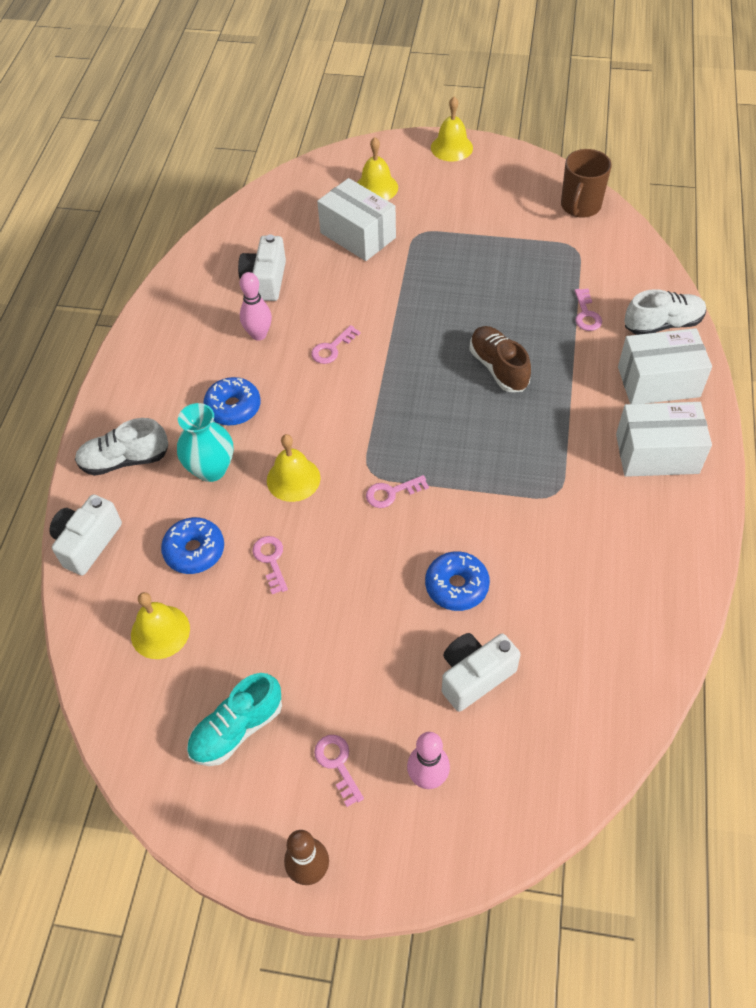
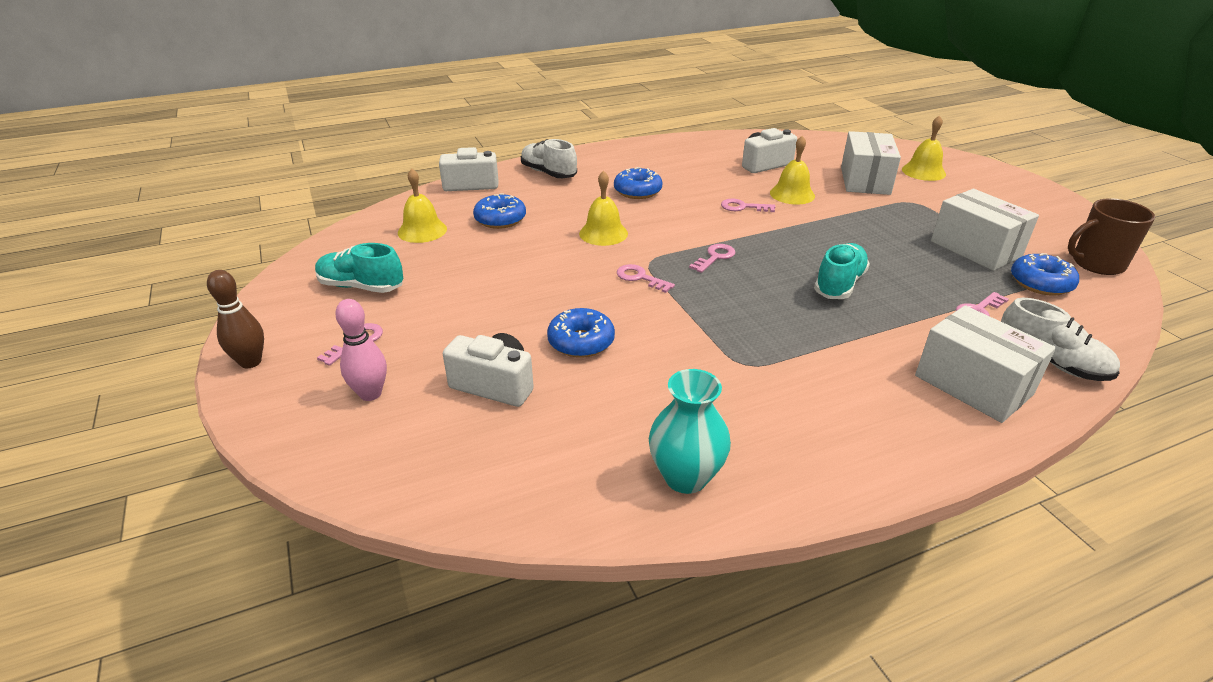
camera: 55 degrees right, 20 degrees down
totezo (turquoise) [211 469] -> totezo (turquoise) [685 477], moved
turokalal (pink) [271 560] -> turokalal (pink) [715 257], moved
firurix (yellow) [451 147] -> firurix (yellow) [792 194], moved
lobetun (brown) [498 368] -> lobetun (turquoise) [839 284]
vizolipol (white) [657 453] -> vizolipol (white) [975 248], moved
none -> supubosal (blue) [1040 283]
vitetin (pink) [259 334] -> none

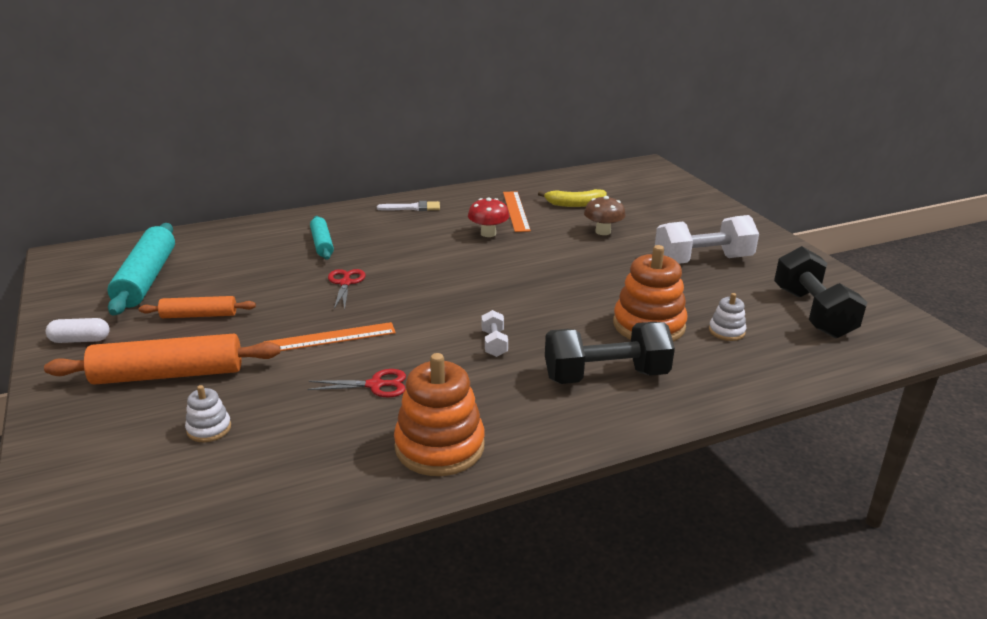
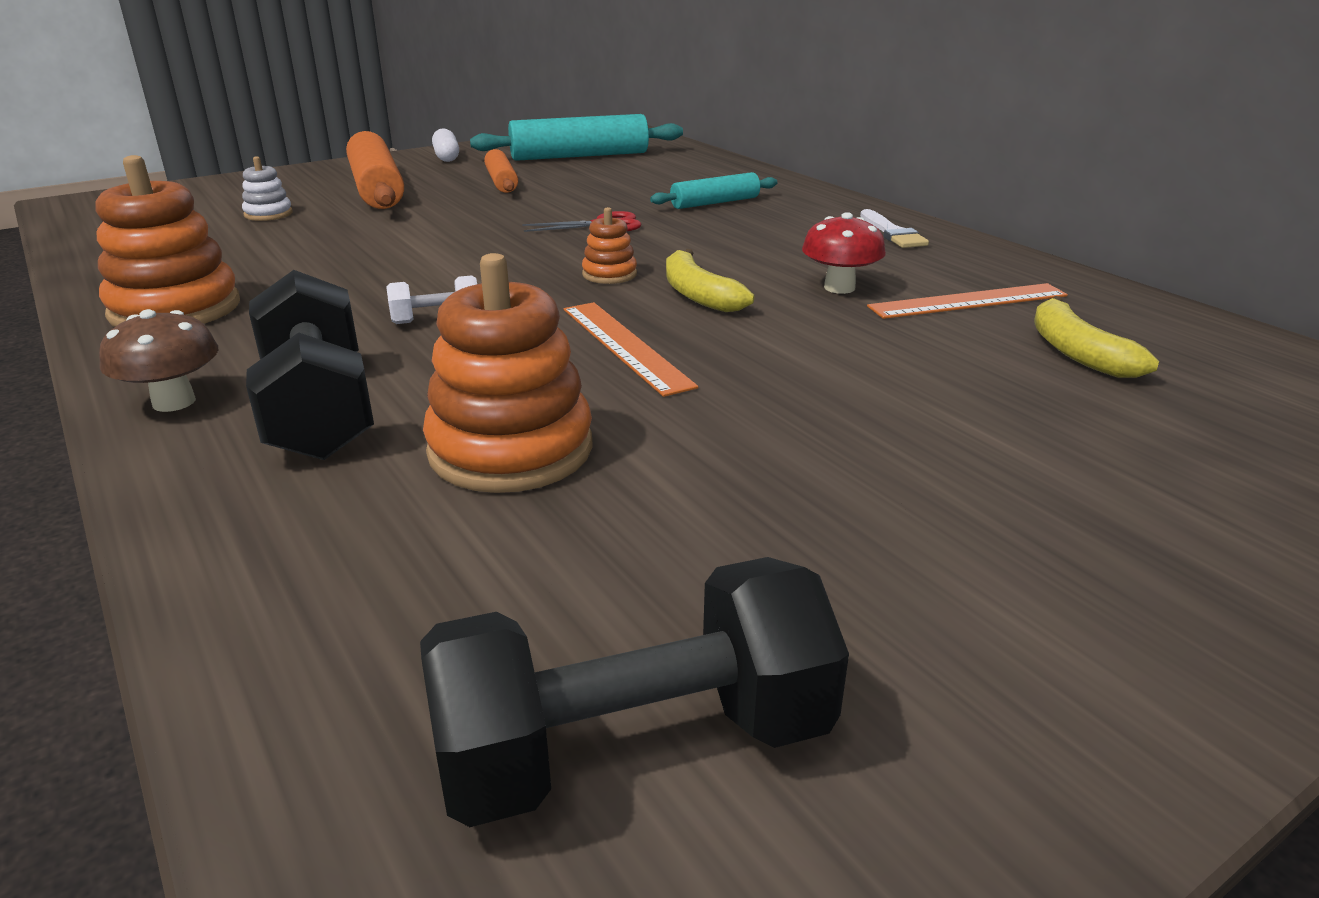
camera: 80 degrees right, 0 degrees up
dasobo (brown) [603 231] -> dasobo (brown) [174 402], moved
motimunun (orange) [330 338] -> motimunun (orange) [625 346], moved
none -> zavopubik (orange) [609 274]
none -> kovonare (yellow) [698 294]
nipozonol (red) [375 385] -> none
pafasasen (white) [703 261] -> none
zavopubik (white) [726 331] -> none

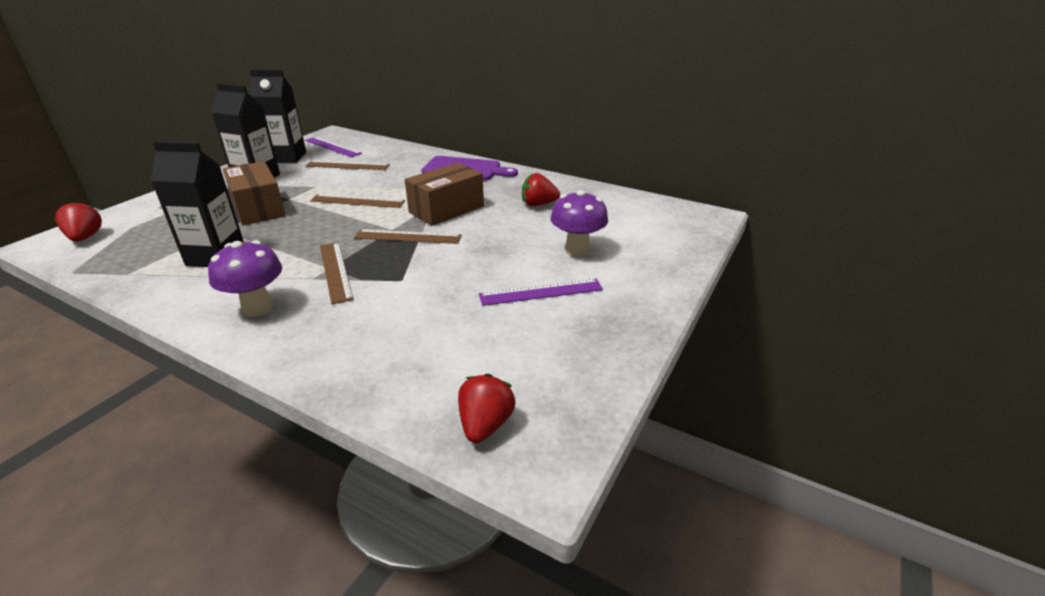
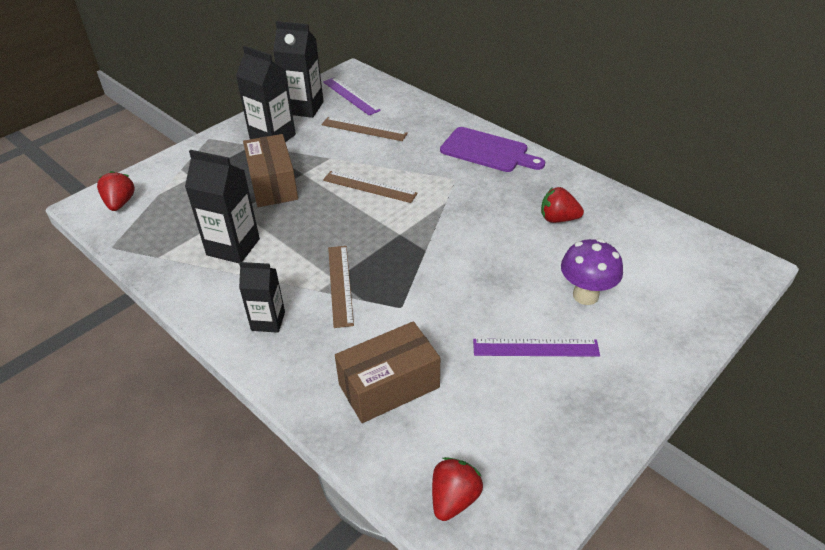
camera: 15 degrees right, 10 degrees up
dasobo (purple) [257 308] -> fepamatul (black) [268 321]
vizolipol (brown) [446 209] -> vizolipol (brown) [389 386], moved
motimunun (brown) [408 237] -> none

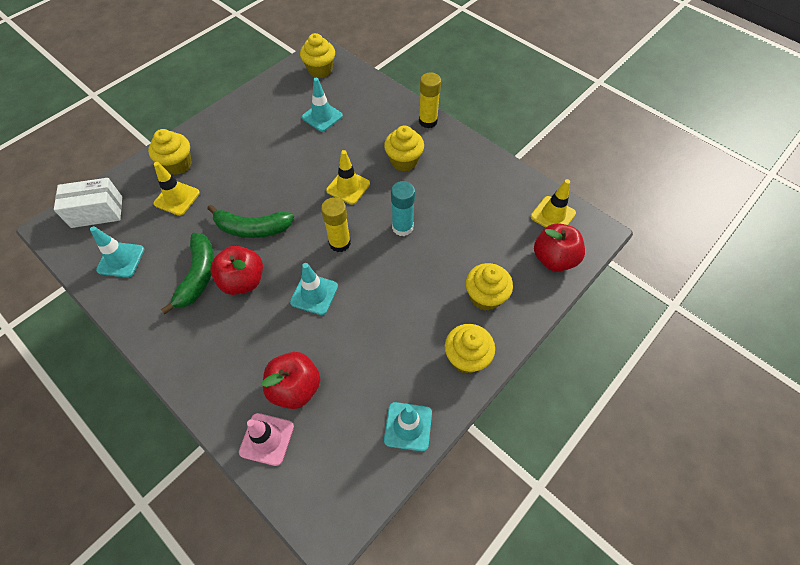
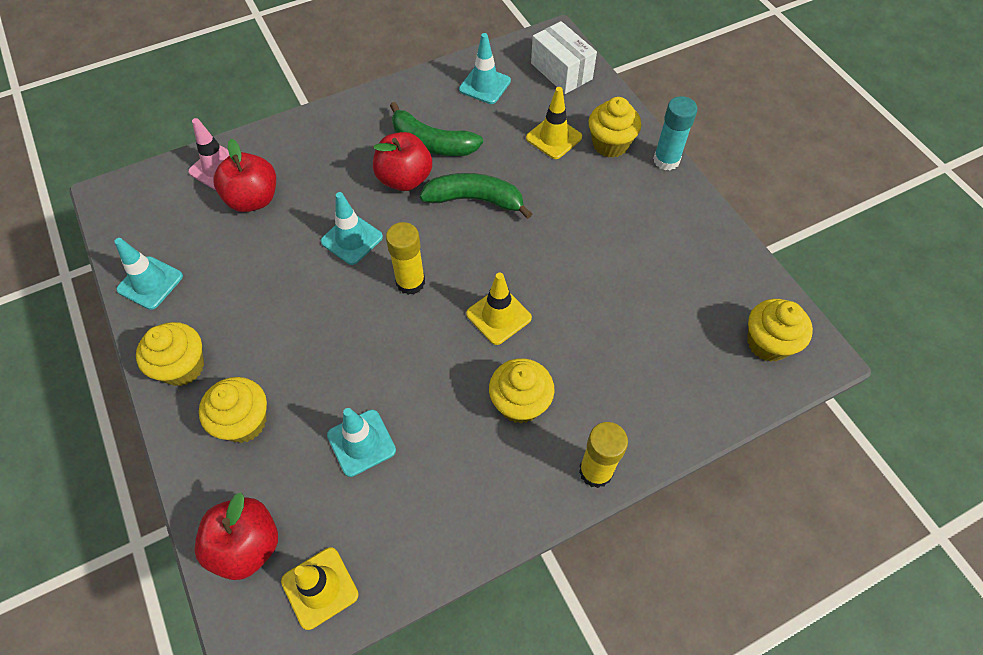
camera: 110 degrees right, 0 degrees up
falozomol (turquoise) [322 117] -> falozomol (turquoise) [361 443], moved
kovonare (green) [252 228] -> kovonare (green) [475 200], 75 degrees clockwise
vizolipol (white) [97 212] -> vizolipol (white) [561 71], 45 degrees counterclockwise
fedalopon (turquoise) [402 227] -> fedalopon (turquoise) [666 160], moved

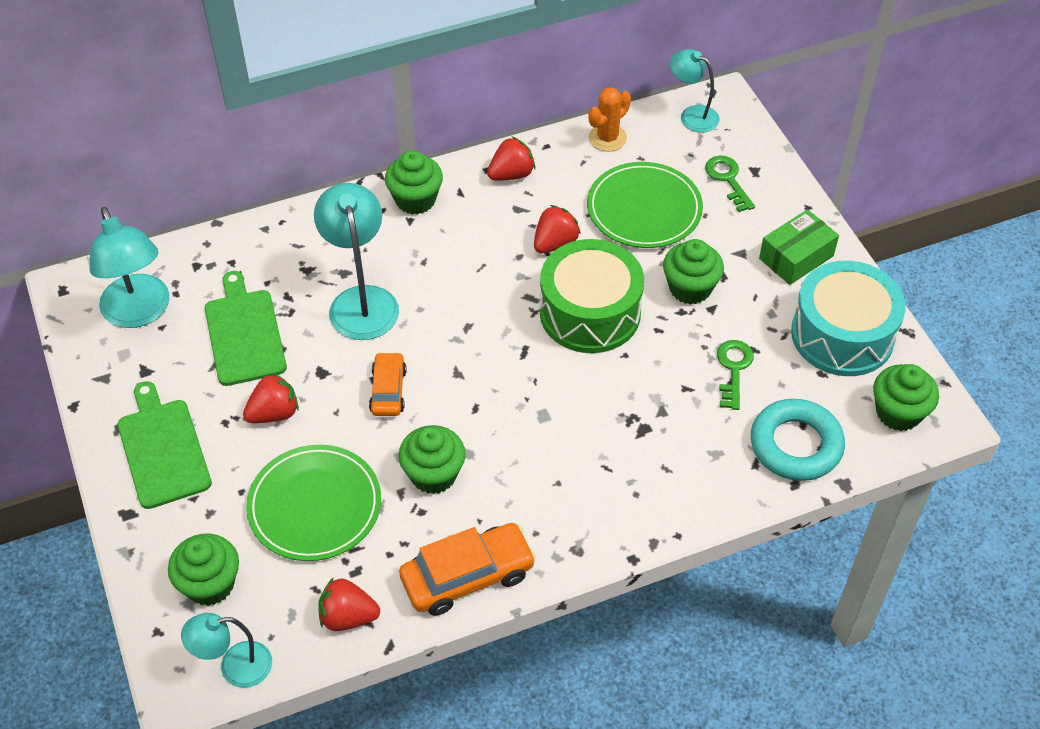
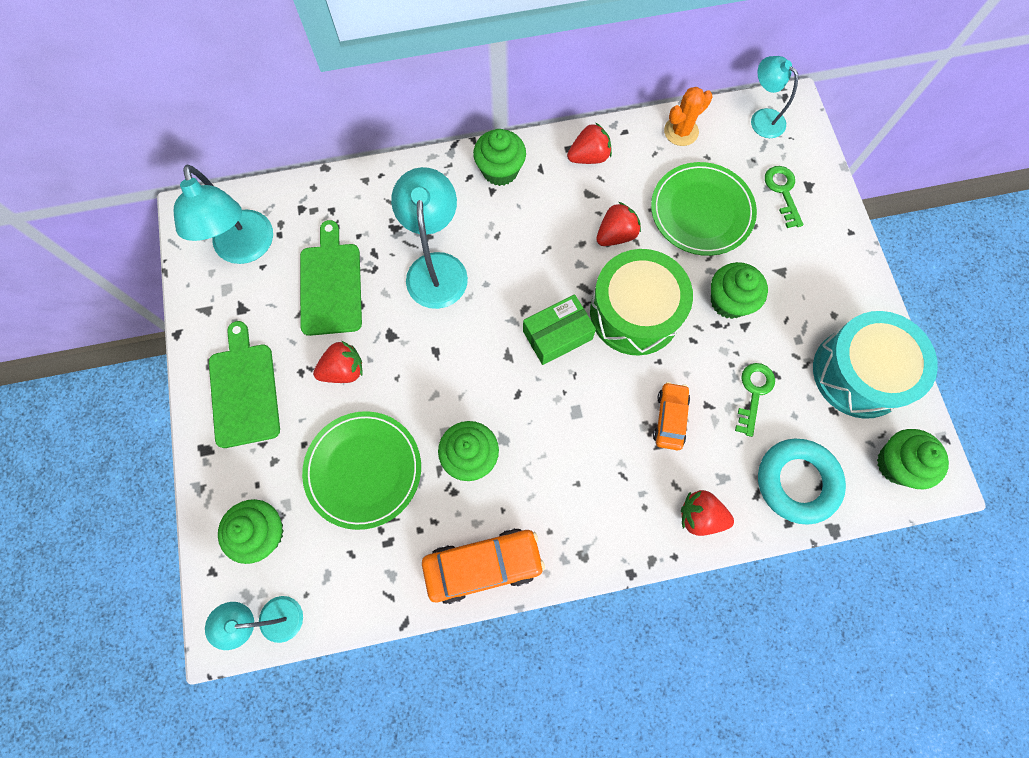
camera: 10 degrees right, 20 degrees up
vizolipol (green) [796 257] -> vizolipol (green) [557 335], moved
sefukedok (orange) [388 390] -> sefukedok (orange) [670 418], moved
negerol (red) [348 617] -> negerol (red) [700 516], moved

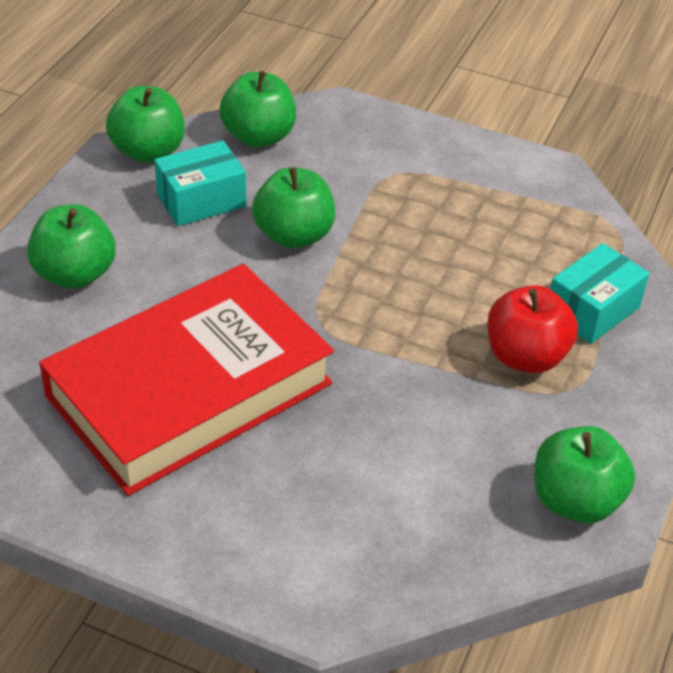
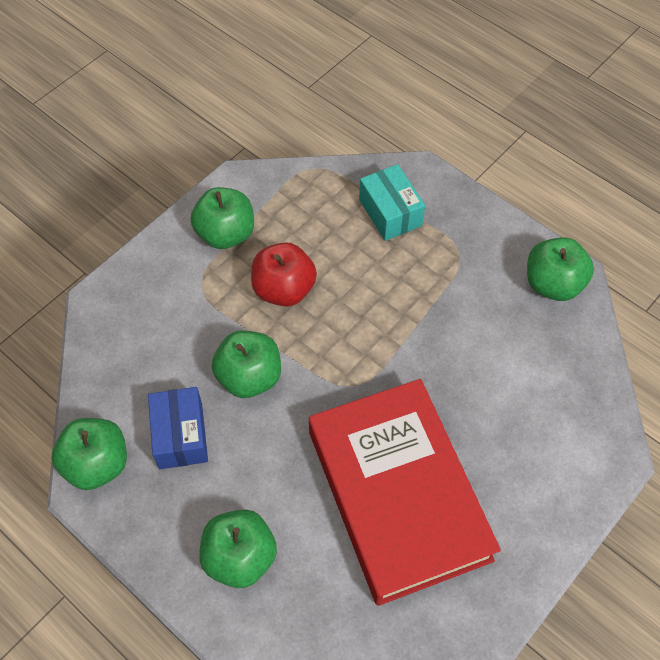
camera: 70 degrees left, 15 degrees up
vizolipol (turquoise) [201 200] -> vizolipol (blue) [180 435]
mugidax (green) [258 137] -> mugidax (green) [226 234], moved
mugidax (red) [525 356] -> mugidax (red) [284 289], moved

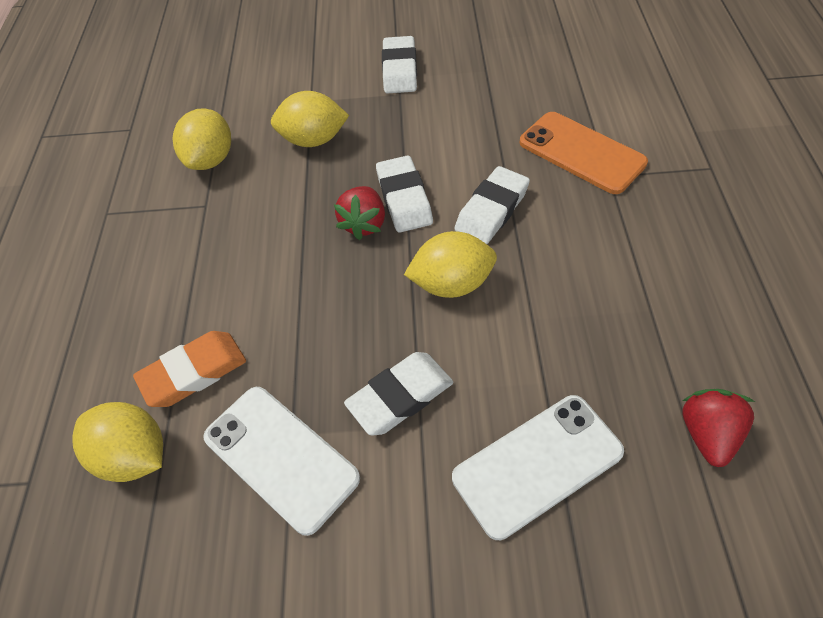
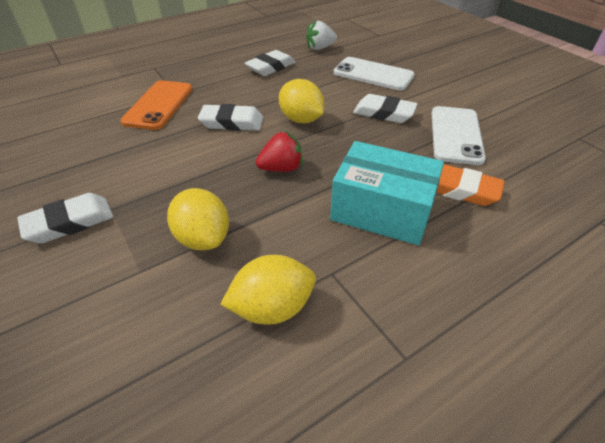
camera: 125 degrees left, 10 degrees down
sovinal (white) [404 199] -> sovinal (white) [270 67], moved
negerol (red) [707 434] -> negerol (white) [320 48]
none -> vizolipol (turquoise) [381 210]
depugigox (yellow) [134 455] -> none

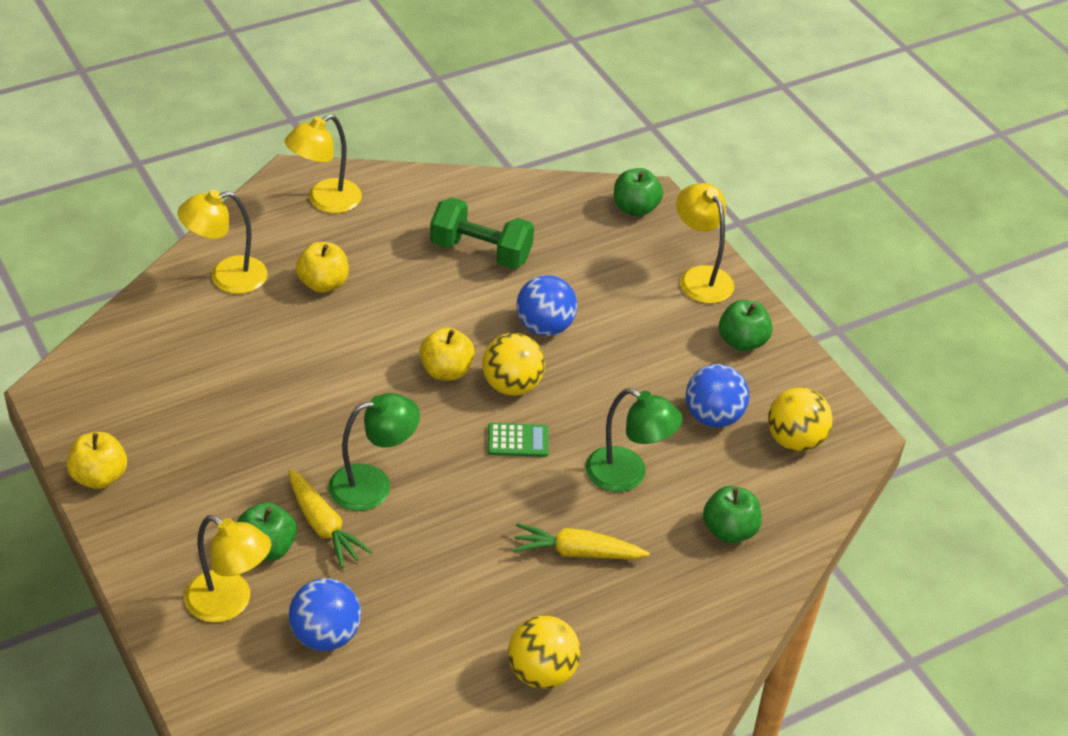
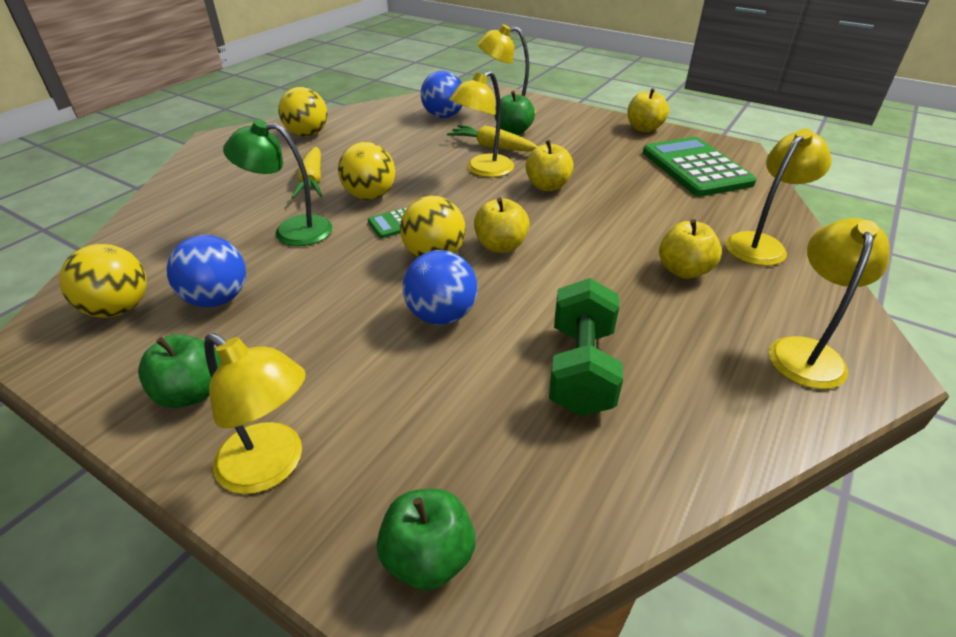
camera: 155 degrees right, 5 degrees down
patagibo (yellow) [577 552] -> patagibo (yellow) [312 181], 105 degrees clockwise
none -> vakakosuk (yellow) [370 196]
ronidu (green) [373 485] -> ronidu (yellow) [483 170]
none -> mugidax (yellow) [547 186]
pafasasen (green) [480 252] -> pafasasen (green) [581 369], 75 degrees counterclockwise
none -> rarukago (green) [696 168]
mugidax (green) [729 530] -> none

